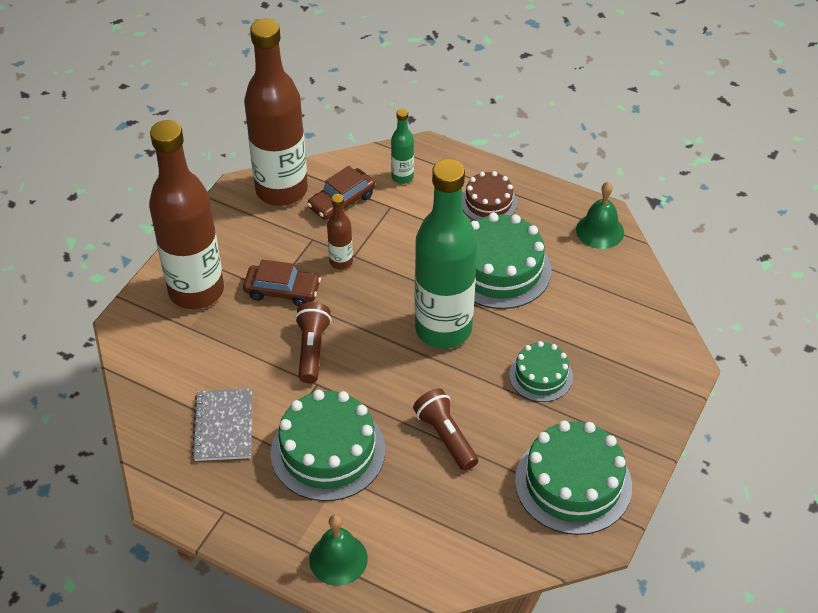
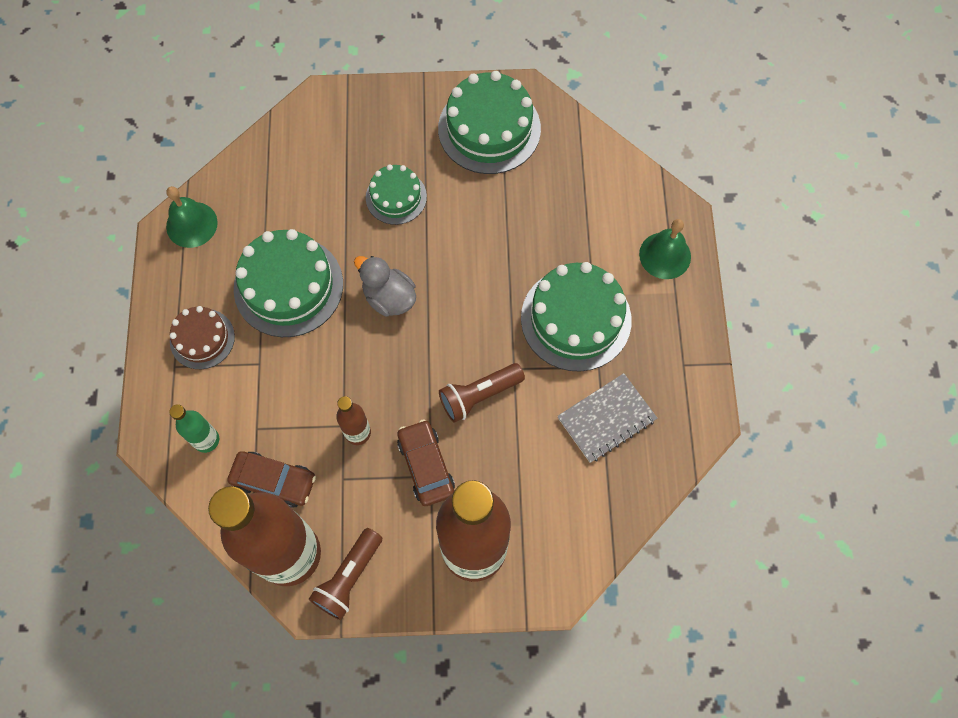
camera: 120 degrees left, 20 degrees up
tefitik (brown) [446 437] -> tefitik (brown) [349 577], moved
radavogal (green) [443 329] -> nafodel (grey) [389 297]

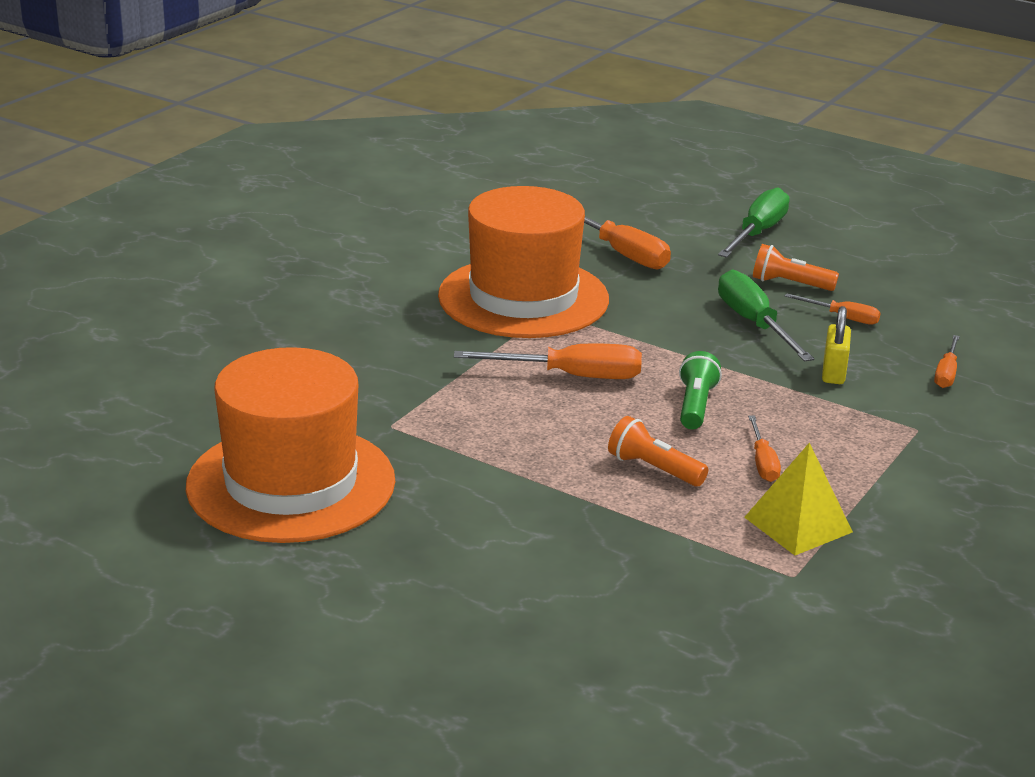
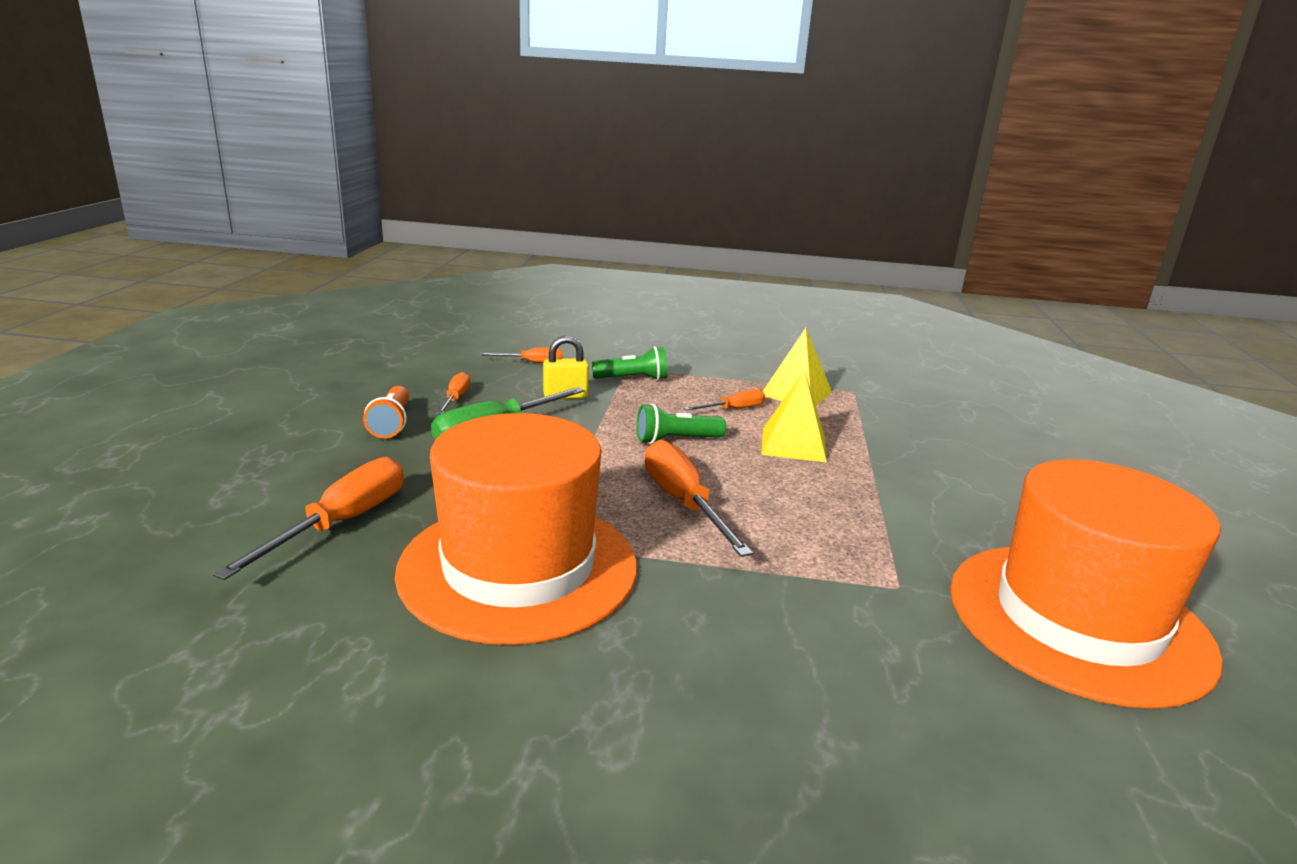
camera: 115 degrees left, 5 degrees down
none -> tefitik (green) [633 379]
tefitik (orange) [654 469] -> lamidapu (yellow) [793 444]
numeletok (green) [757 233] -> none

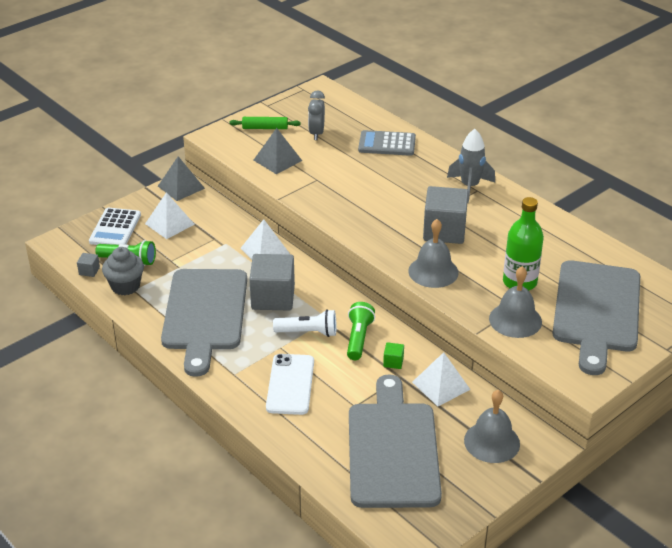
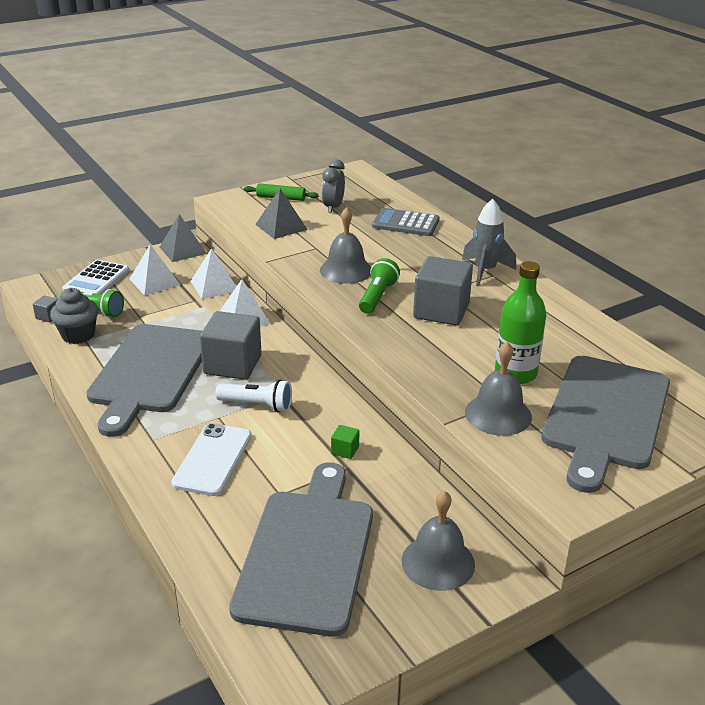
camera: 10 degrees right, 5 degrees down
lamidapu (white) [441 385] -> lamidapu (white) [214 286], moved
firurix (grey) [433 271] -> firurix (grey) [346 270], moved
tefitik (green) [358 338] -> tefitik (green) [377 297], moved

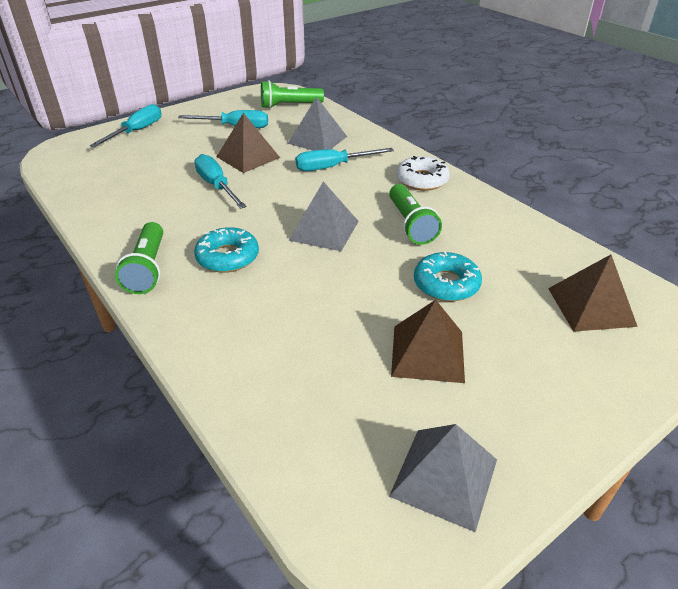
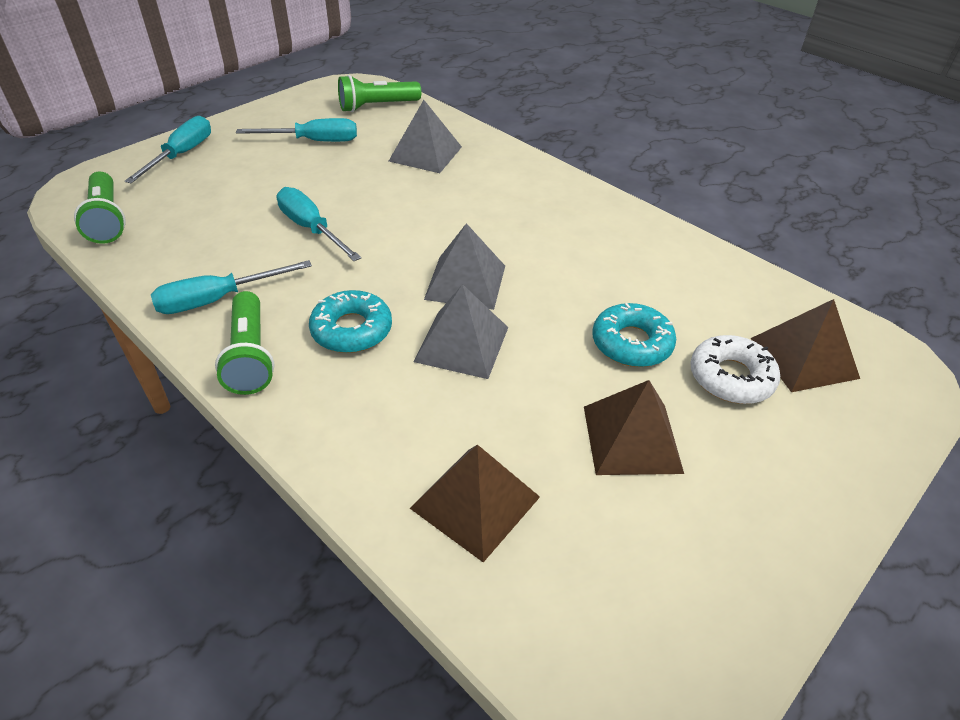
camera: 10 degrees left, 5 degrees up
tefitik (green) [411 224] -> tefitik (green) [107 220], moved
numeletok (turquoise) [332 167] -> numeletok (turquoise) [217 299], moved
lamidapu (brown) [248 157] -> lamidapu (brown) [475 502], moved
lamidapu (grey) [444 477] -> lamidapu (grey) [462 344], moved
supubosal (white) [422 180] -> supubosal (white) [731 377], moved

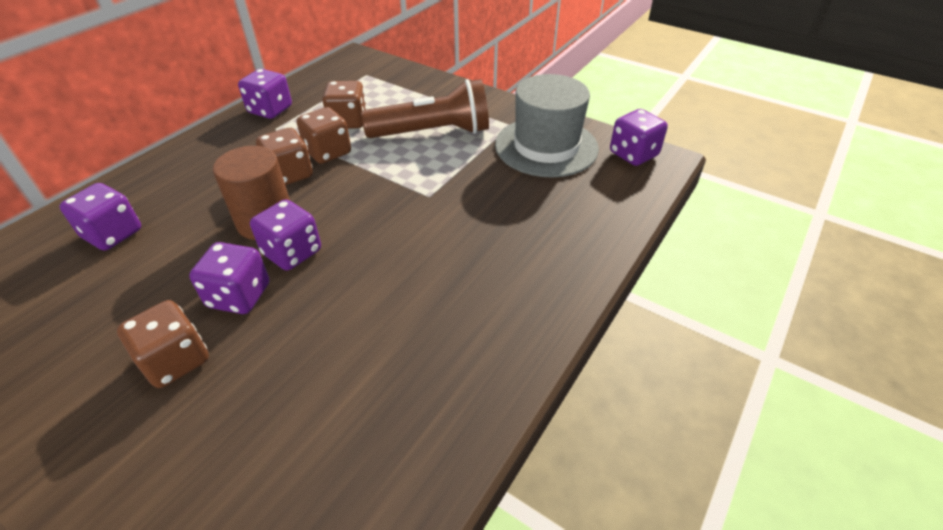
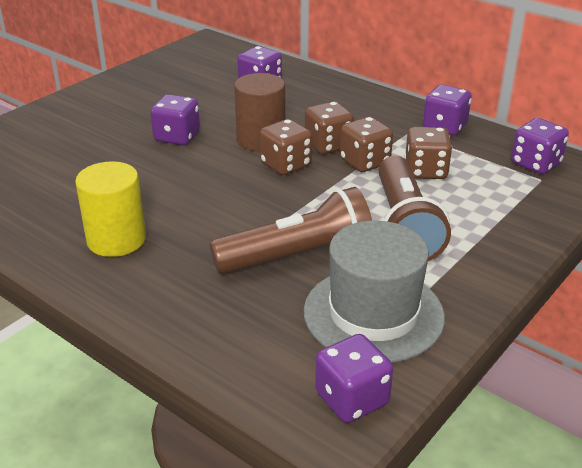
camera: 95 degrees right, 10 degrees down
none -> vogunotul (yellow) [116 240]
none -> tefitik (brown) [298 257]
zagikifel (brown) [176 360] -> zagikifel (brown) [285 165], moved
zagikifel (purple) [292 252] -> zagikifel (purple) [535 164], moved

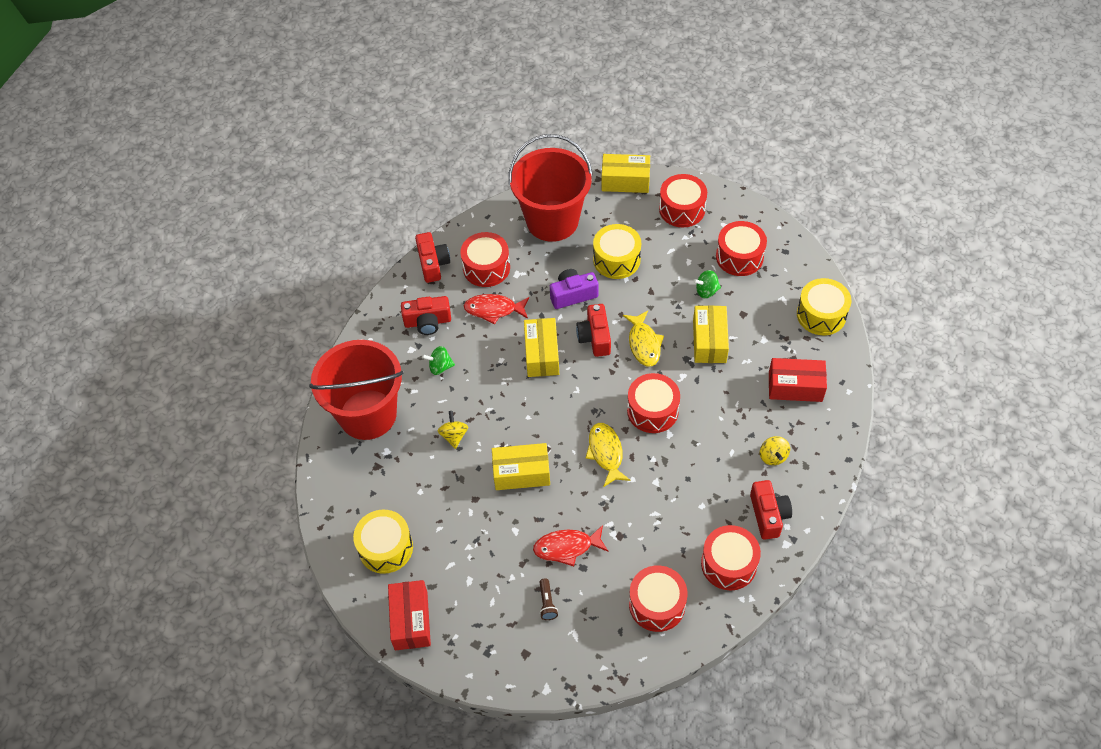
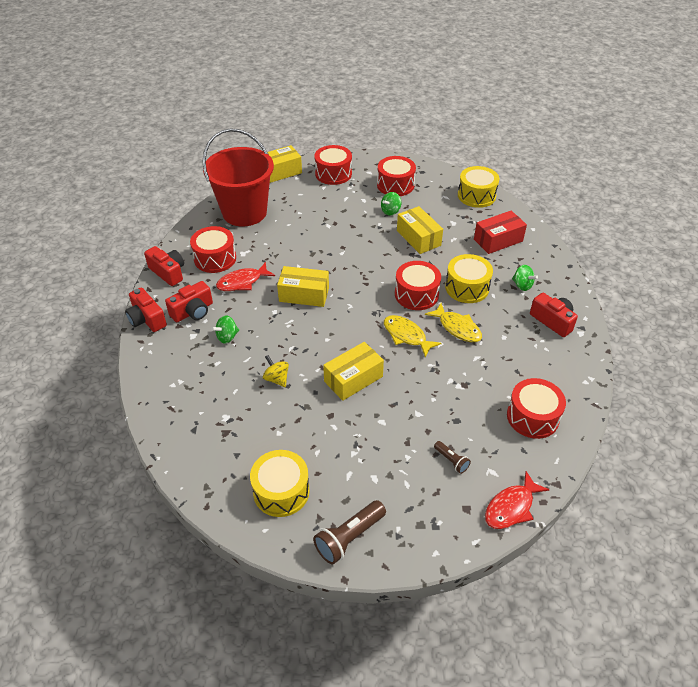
camera: 35 degrees left, 10 degrees down
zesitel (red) [595 337] -> zesitel (red) [147 319], moved
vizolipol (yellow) [542 354] -> vizolipol (yellow) [304 294], 45 degrees counterclockwise
vizolipol (red) [411 620] -> tefitik (brown) [349 537]
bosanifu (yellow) [644 344] -> bosanifu (yellow) [457 328], moved
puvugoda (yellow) [616 260] -> puvugoda (yellow) [467 287], moved
bosanifu (red) [567 547] -> bosanifu (red) [511 507], moved
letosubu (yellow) [773 456] -> letosubu (green) [522 285]
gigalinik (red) [368 414] -> none
zesitel (purple) [573 295] -> none
puvugoda (red) [728 564] -> none

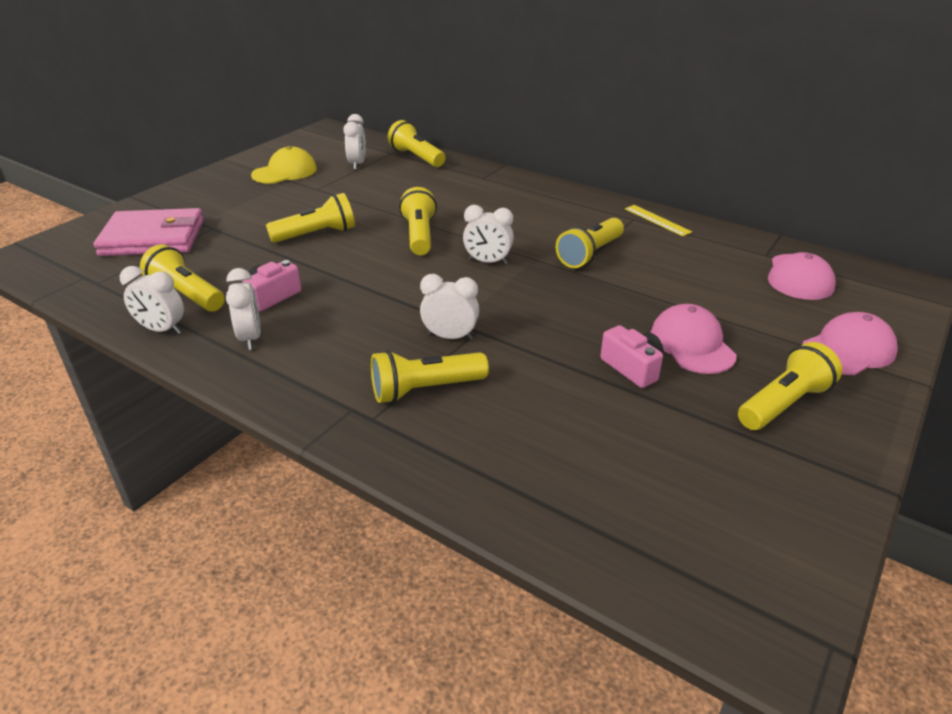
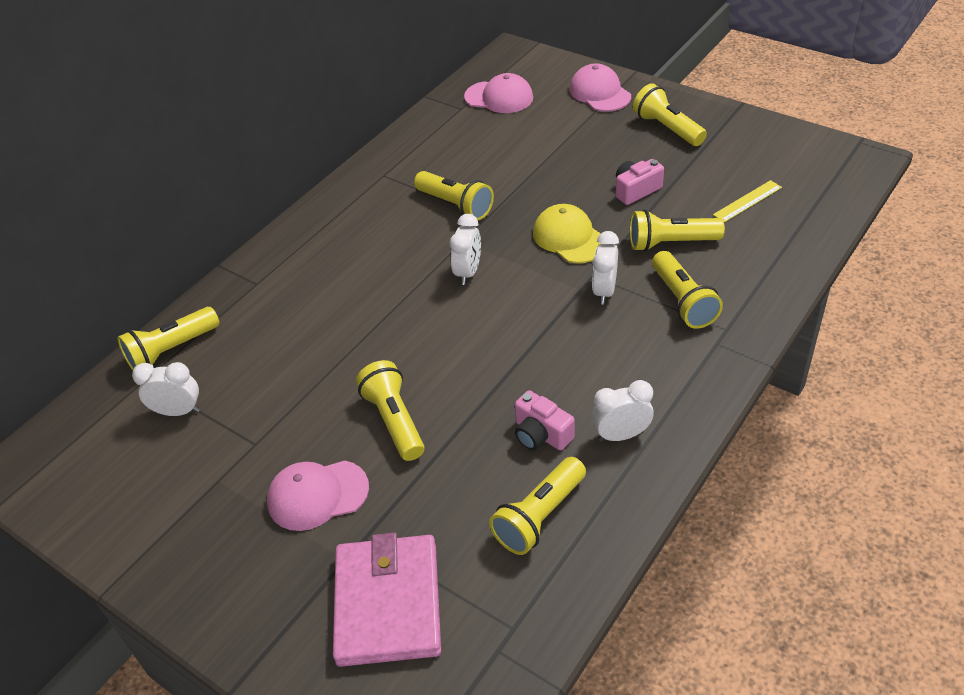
camera: 85 degrees left, 10 degrees up
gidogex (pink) [692 344] -> gidogex (pink) [317 495], moved
gidogex (yellow) [285 172] -> gidogex (yellow) [569 238], moved
tefitik (yellow) [419 235] -> tefitik (yellow) [671 243], moved
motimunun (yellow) [657 220] -> motimunun (yellow) [747 201], moved
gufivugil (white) [162 330] -> none

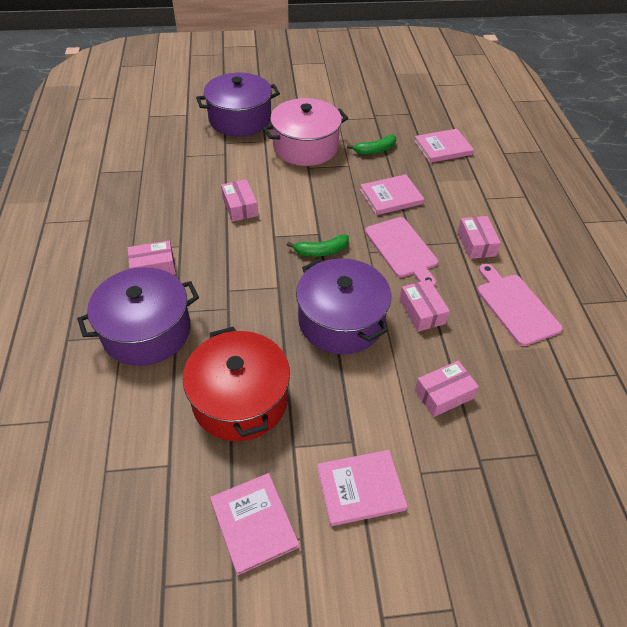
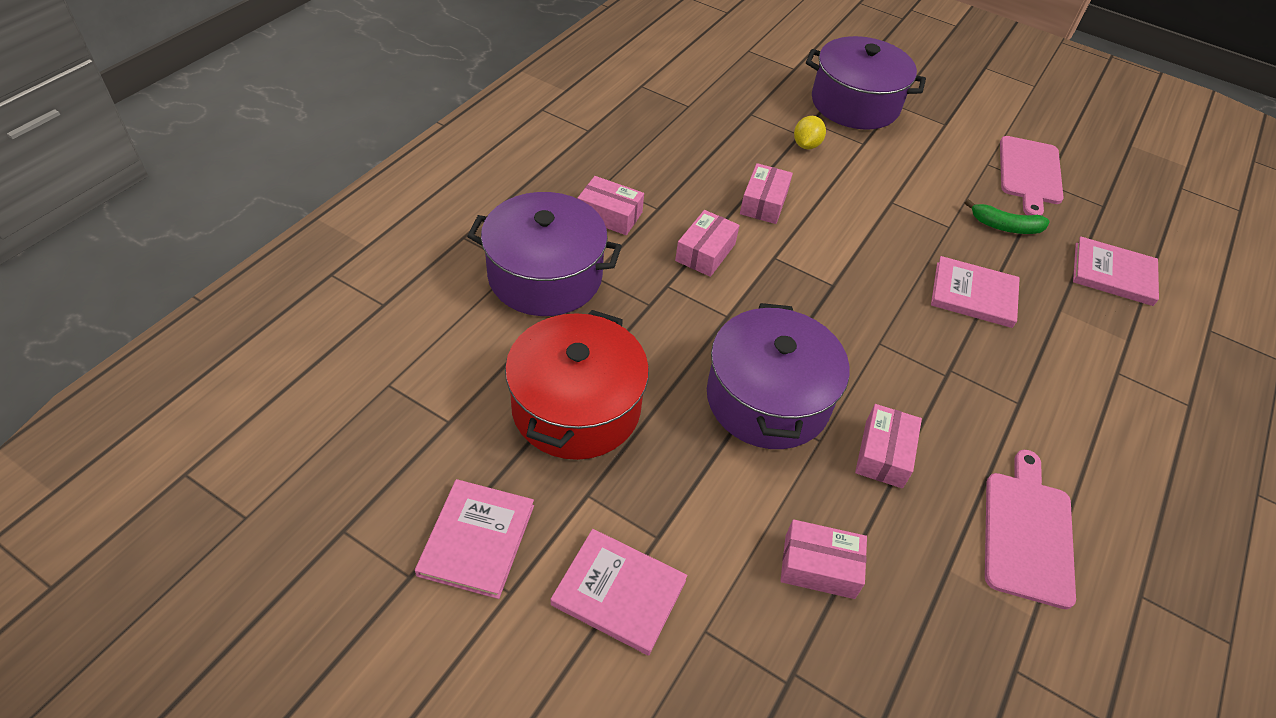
camera: 35 degrees right, 0 degrees up
vizolipol (pink) [476 244] -> vizolipol (pink) [705 252], moved
none -> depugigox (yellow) [806 145]
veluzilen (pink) [402 249] -> veluzilen (pink) [1030 173], moved
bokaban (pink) [305 147] -> none
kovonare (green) [321 251] -> none

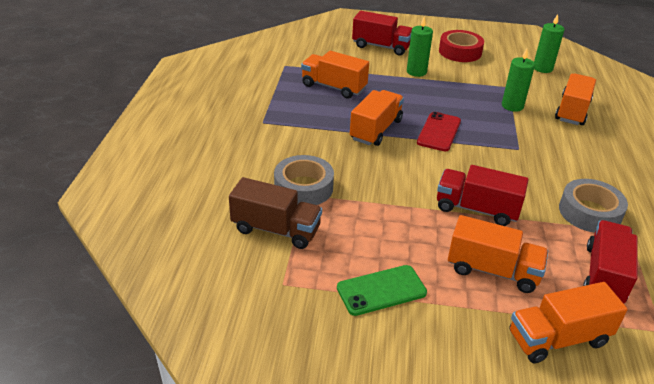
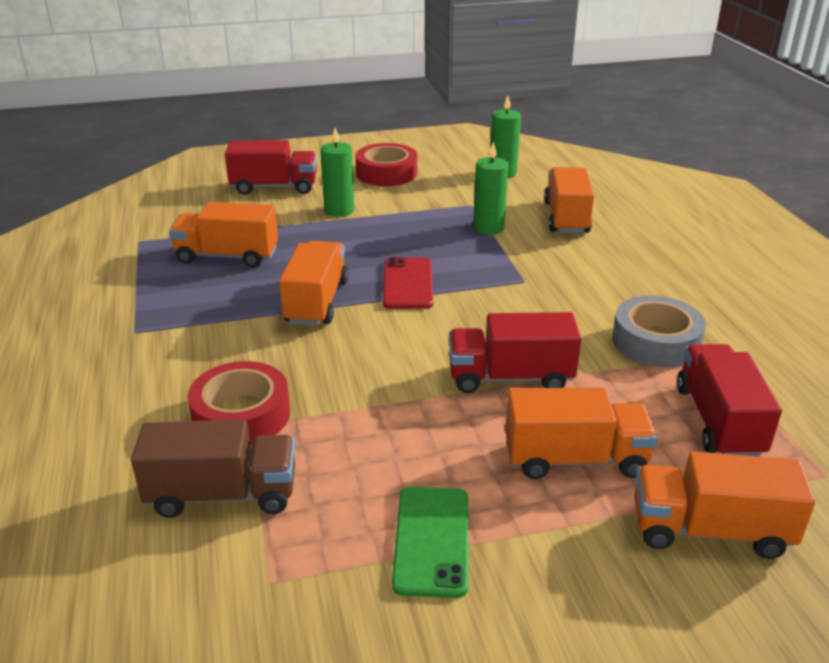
camera: 20 degrees left, 5 degrees down
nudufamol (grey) [303 187] -> nudufamol (red) [241 415]
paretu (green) [381 290] -> paretu (green) [431 540], 45 degrees counterclockwise
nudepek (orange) [558 338] -> nudepek (orange) [710 530], 45 degrees clockwise

